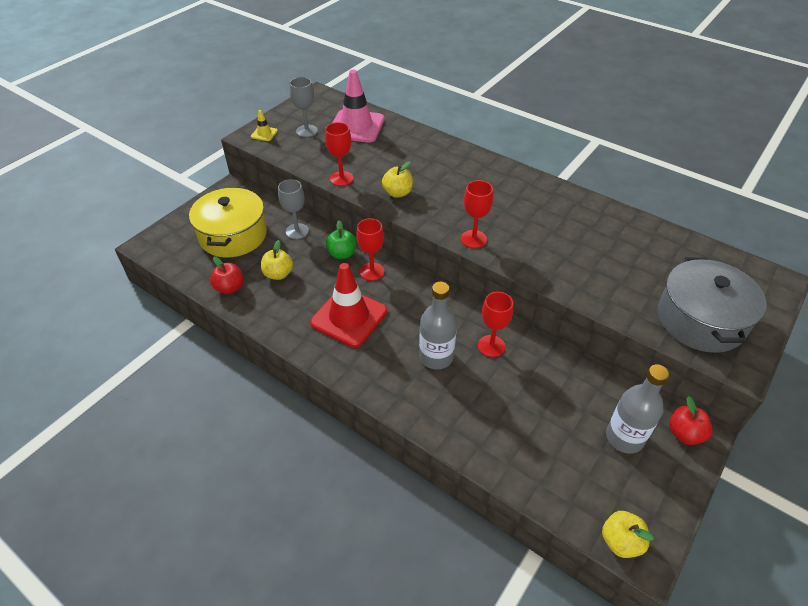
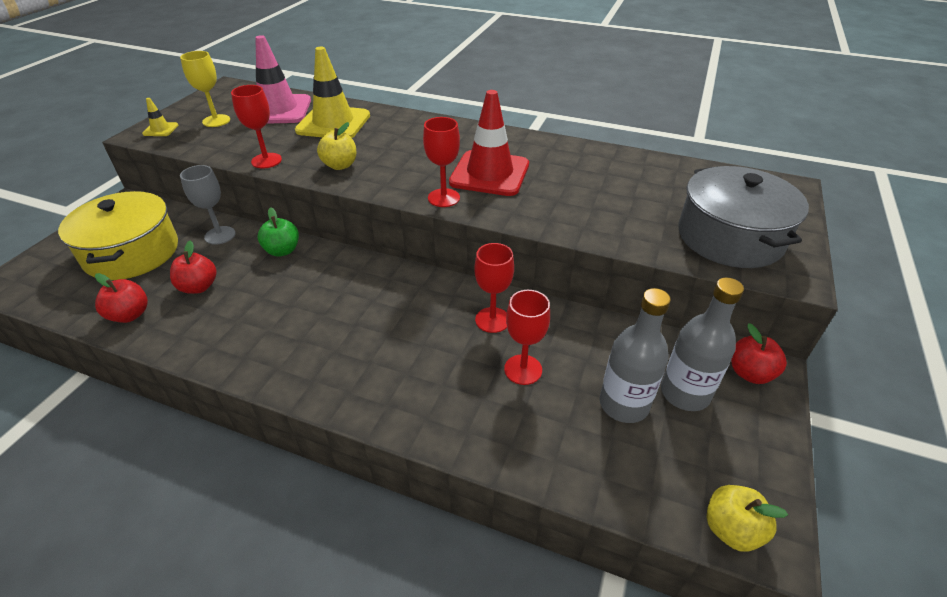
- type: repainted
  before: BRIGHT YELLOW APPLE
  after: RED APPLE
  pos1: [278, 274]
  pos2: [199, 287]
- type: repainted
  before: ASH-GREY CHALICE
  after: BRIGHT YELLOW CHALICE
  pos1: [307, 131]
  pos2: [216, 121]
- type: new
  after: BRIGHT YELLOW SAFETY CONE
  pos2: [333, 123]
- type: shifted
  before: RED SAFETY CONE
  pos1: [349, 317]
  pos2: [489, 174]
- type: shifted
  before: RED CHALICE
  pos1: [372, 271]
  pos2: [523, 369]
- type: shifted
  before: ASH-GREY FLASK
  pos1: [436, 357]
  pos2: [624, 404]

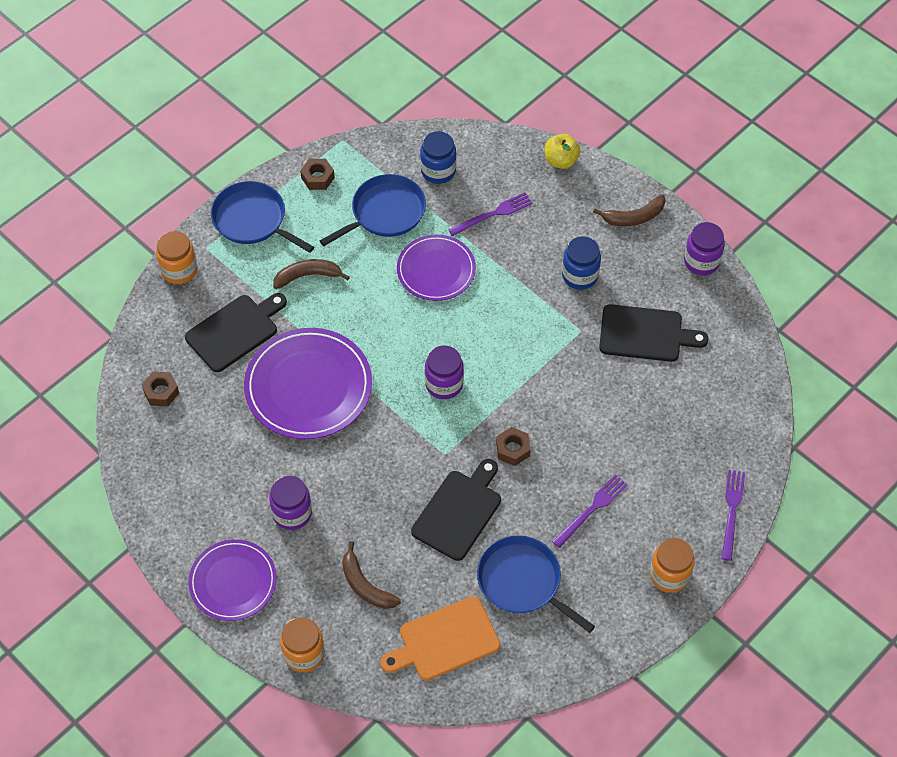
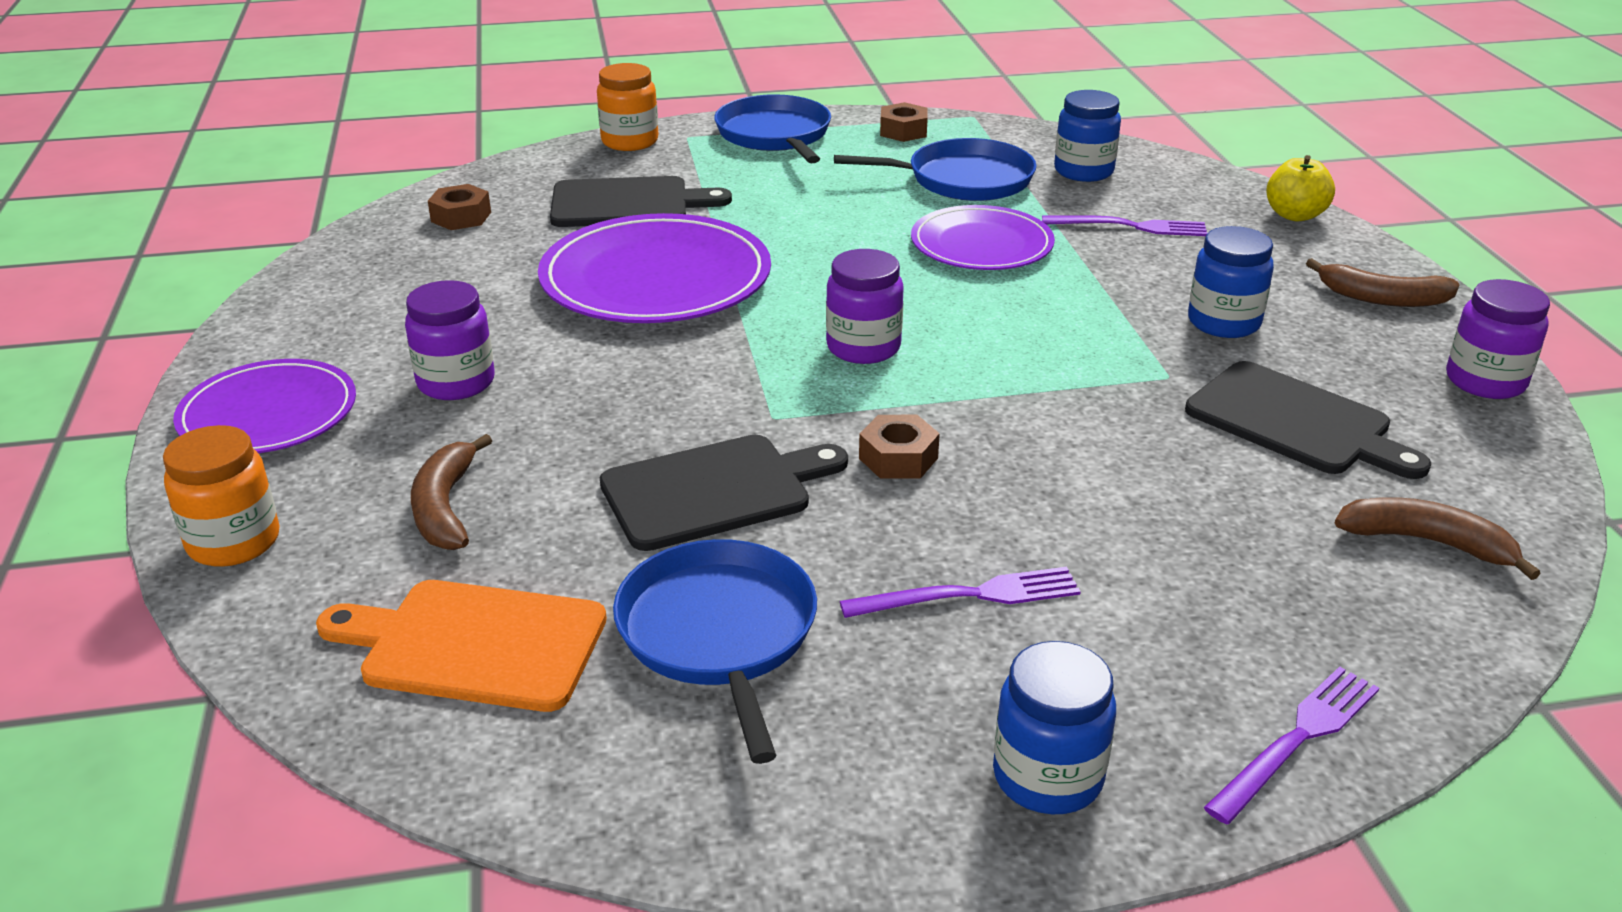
- type: repainted
  before: ORANGE-COLOURED JAM JAR
  after: COBALT JAM JAR
  pos1: [669, 575]
  pos2: [1047, 777]
- type: shifted
  before: RUSSET BANANA
  pos1: [308, 276]
  pos2: [1426, 542]

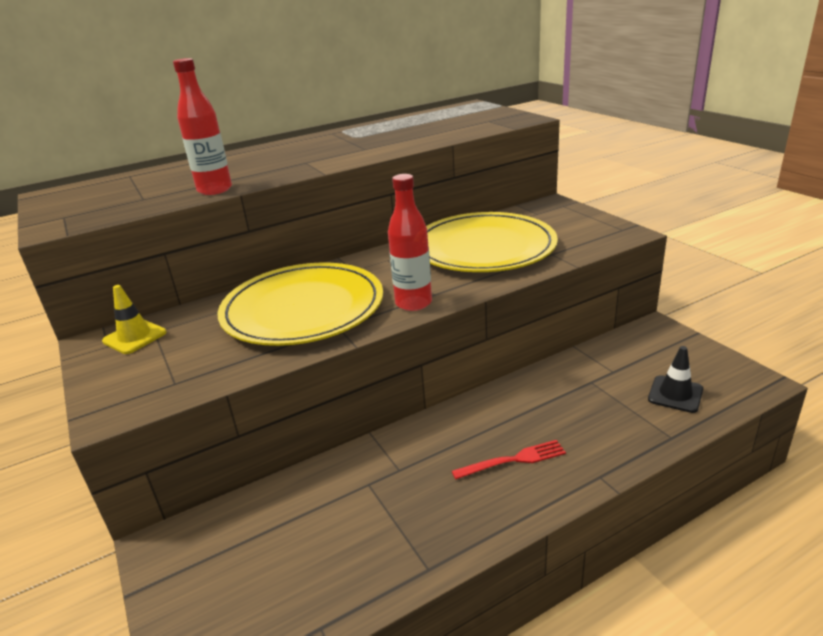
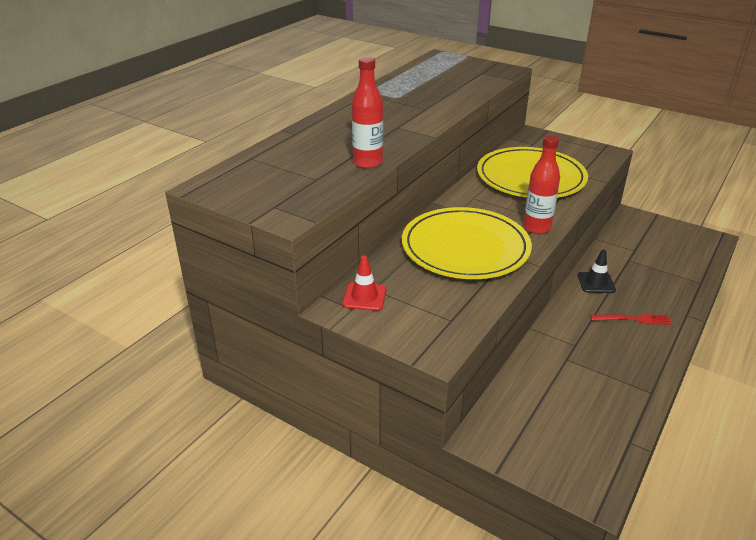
- type: repainted
  before: BRIGHT YELLOW SAFETY CONE
  after: RED SAFETY CONE
  pos1: [134, 337]
  pos2: [364, 297]
- type: shifted
  before: BLACK SAFETY CONE
  pos1: [675, 394]
  pos2: [596, 283]
- type: rotated
  before: RED TABLE FORK
  pos1: [514, 460]
  pos2: [634, 319]
  turn: 45

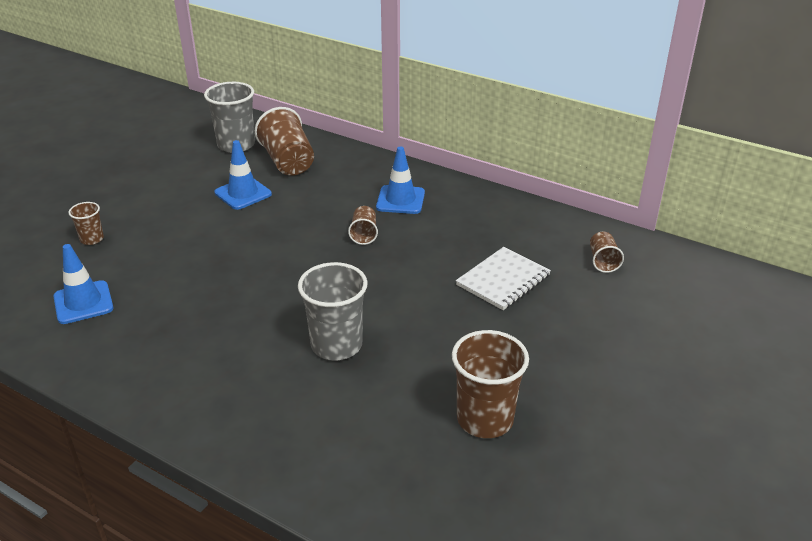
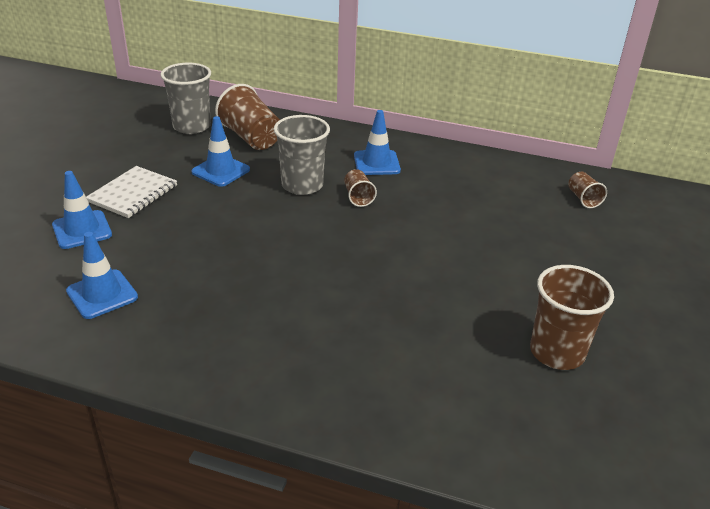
- type: swapped
  before: RUSSET CUP
  after: COBALT SAFETY CONE
  pos1: [92, 239]
  pos2: [82, 230]
- type: shifted
  before: PURE WHITE NOTEPAD
  pos1: [503, 280]
  pos2: [133, 194]
- type: shifted
  before: ASH-GREY CUP
  pos1: [336, 345]
  pos2: [302, 185]

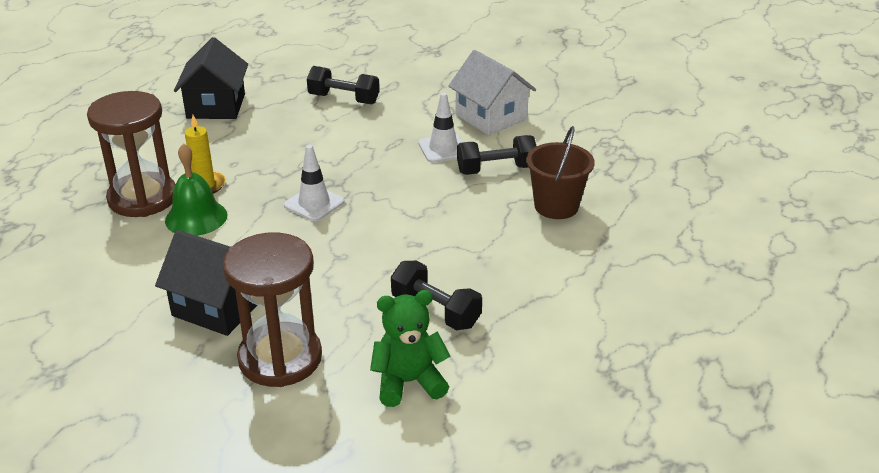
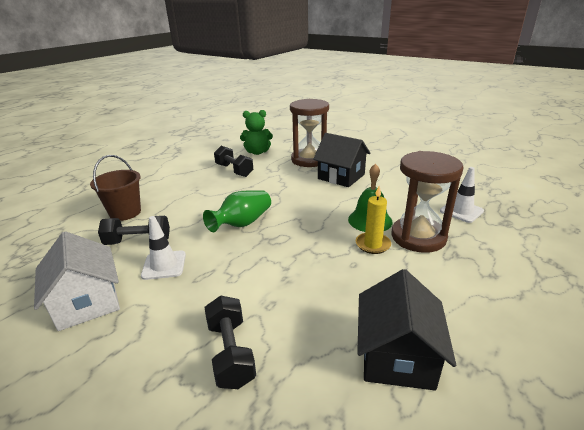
- type: new
  after: GREEN TALL VASE
  pos2: [242, 223]
- type: rotated
  before: BLACK DUMBBELL
  pos1: [344, 99]
  pos2: [231, 353]
  turn: 45
- type: shifted
  before: PURE WHITE SAFETY CONE
  pos1: [314, 204]
  pos2: [461, 211]

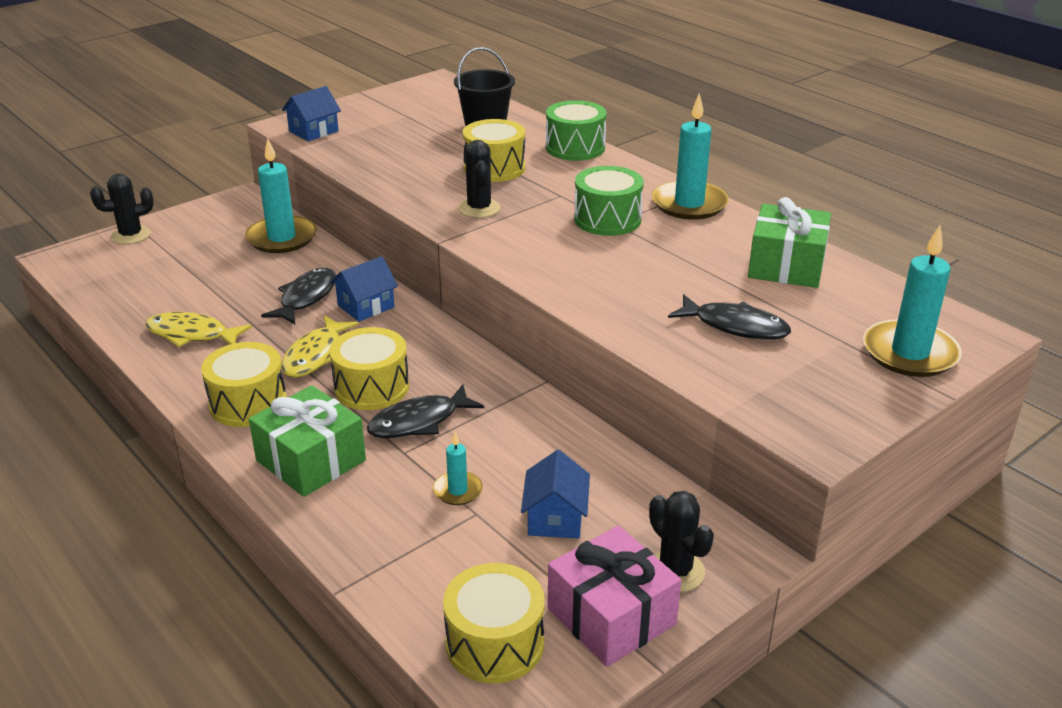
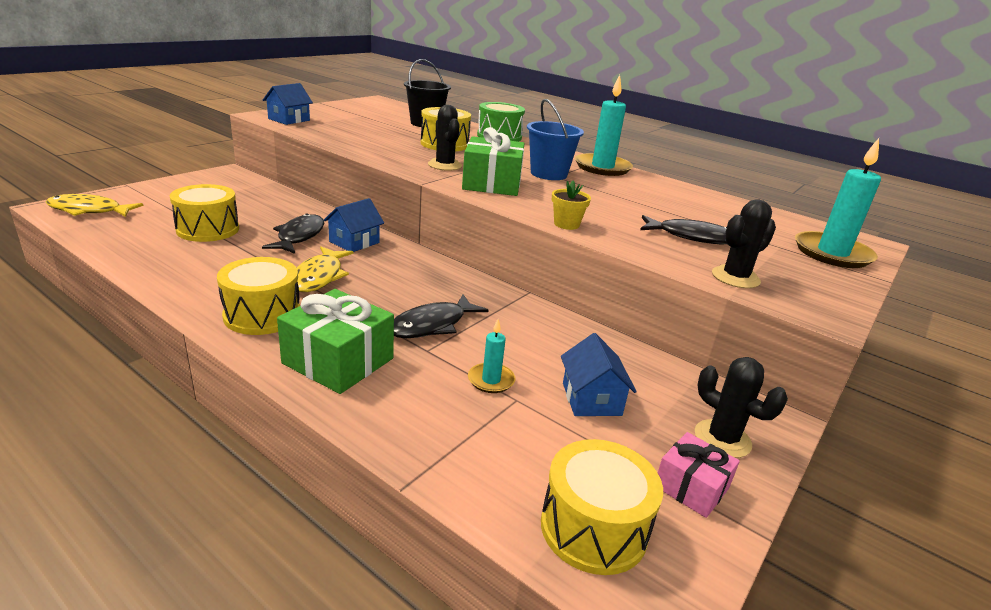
- type: shifted
  before: BRIGHT YELLOW TOY FISH
  pos1: [192, 334]
  pos2: [89, 210]
- type: shifted
  before: BRIGHT YELLOW SNARE DRUM
  pos1: [371, 387]
  pos2: [208, 229]
- type: shifted
  before: GREEN PRESENT
  pos1: [786, 266]
  pos2: [492, 184]
- type: swapped
  before: GREEN SNARE DRUM
  after: COBALT PAIL
  pos1: [607, 219]
  pos2: [548, 174]
- type: new
  after: BRIGHT YELLOW POTTED PLANT
  pos2: [566, 224]
- type: scaled
  before: PINK PRESENT
  pos1: [611, 616]
  pos2: [691, 487]
  scale: 0.59
- type: shifted
  before: BLACK PRICKLY PLANT
  pos1: [131, 235]
  pos2: [735, 277]
- type: gone
  before: TEAL PILLAR CANDLE
  pos1: [282, 238]

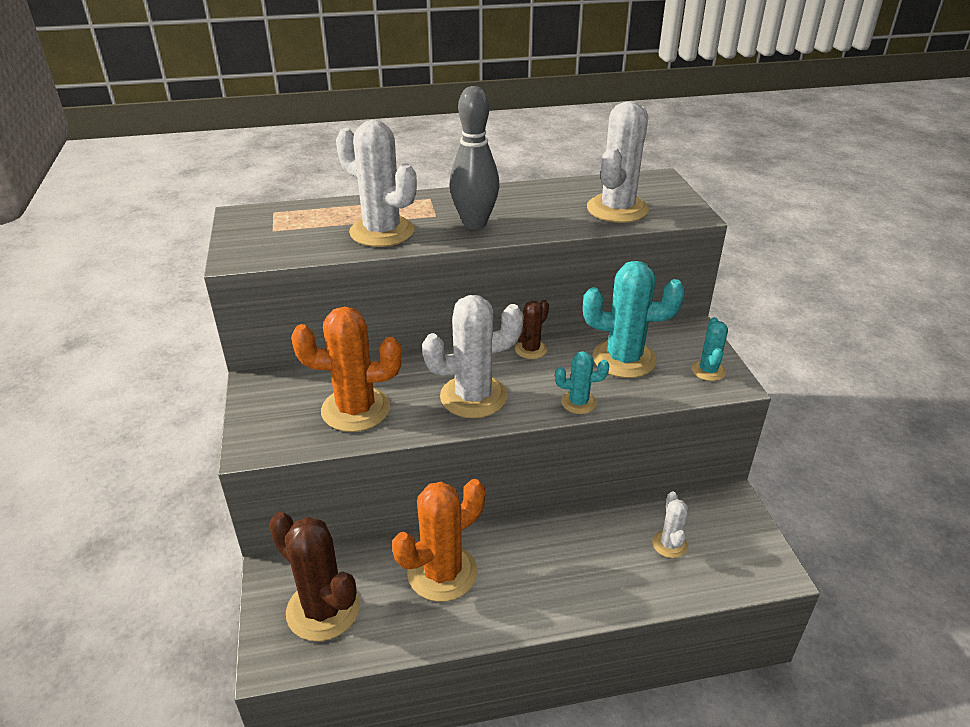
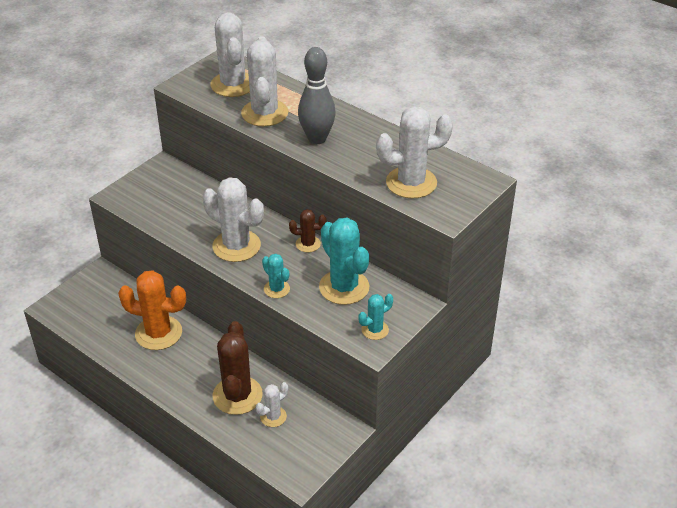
- type: new
  after: PURE WHITE PRICKLY PLANT
  pos2: [233, 85]
- type: shifted
  before: RUSSET PRICKLY PLANT
  pos1: [323, 610]
  pos2: [237, 395]
- type: gone
  before: ORANGE-COLOURED PRICKLY PLANT
  pos1: [356, 409]

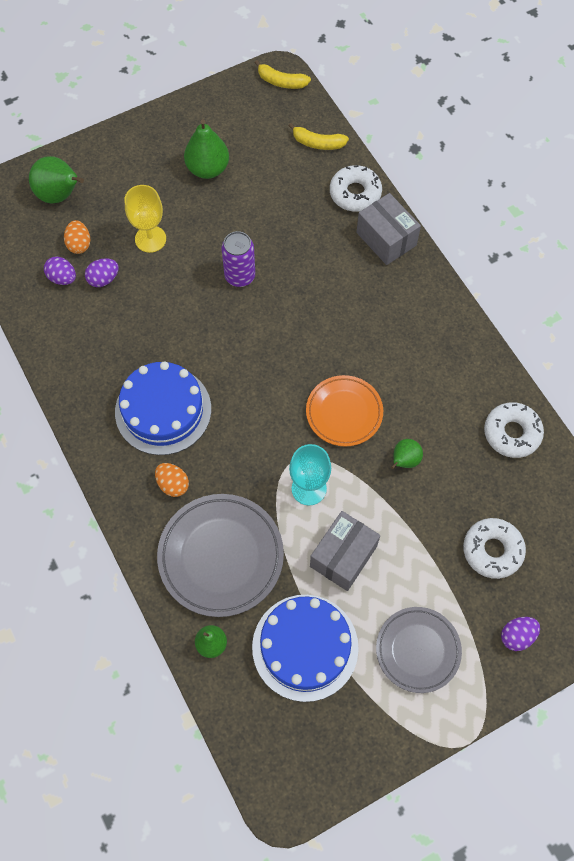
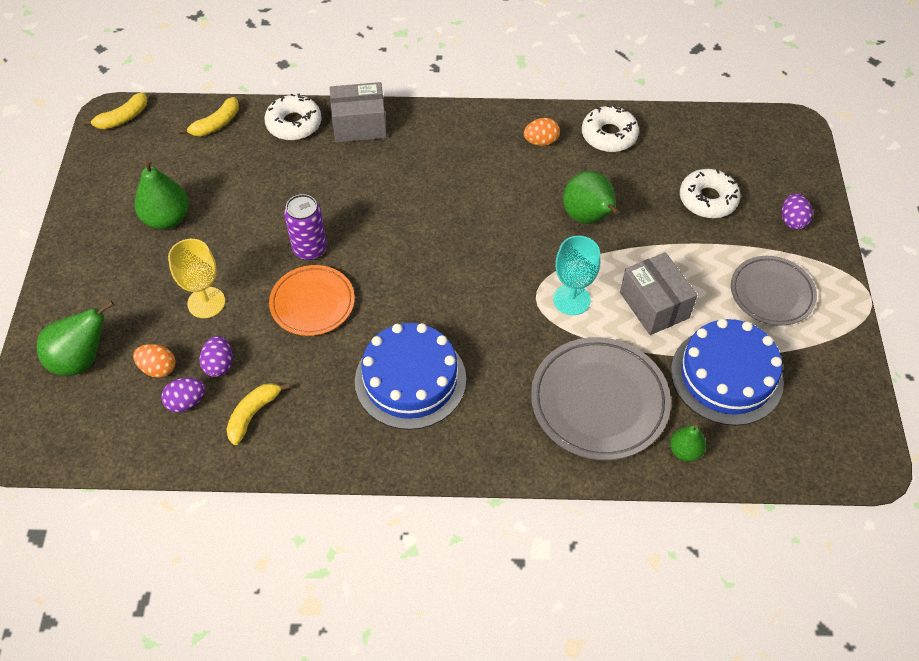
- type: new
  after: BRIGHT YELLOW BANANA
  pos2: [253, 414]
- type: shifted
  before: ORANGE-COLOURED PLATE
  pos1: [344, 412]
  pos2: [312, 303]
- type: shifted
  before: ORANGE-COLOURED EGG SHAPE
  pos1: [173, 484]
  pos2: [541, 141]
- type: scaled
  before: GREEN PEAR FRUIT
  pos1: [404, 461]
  pos2: [588, 218]
  scale: 1.72

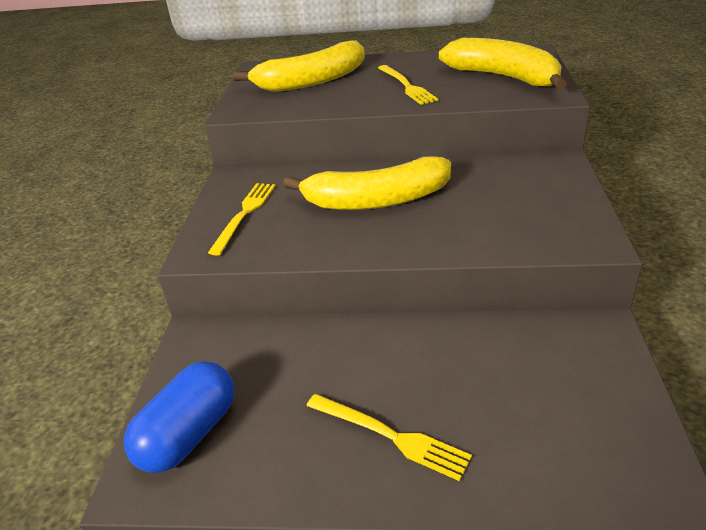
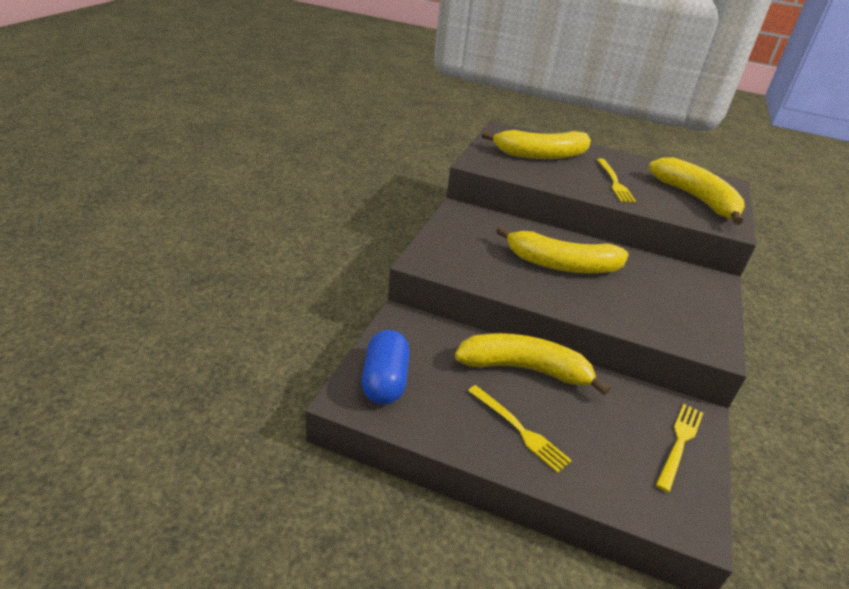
- type: rotated
  before: COBALT CAPSULE
  pos1: [189, 434]
  pos2: [385, 381]
  turn: -45
- type: new
  after: BRIGHT YELLOW BANANA
  pos2: [524, 369]
- type: shifted
  before: BRIGHT YELLOW TABLE FORK
  pos1: [245, 214]
  pos2: [679, 443]

